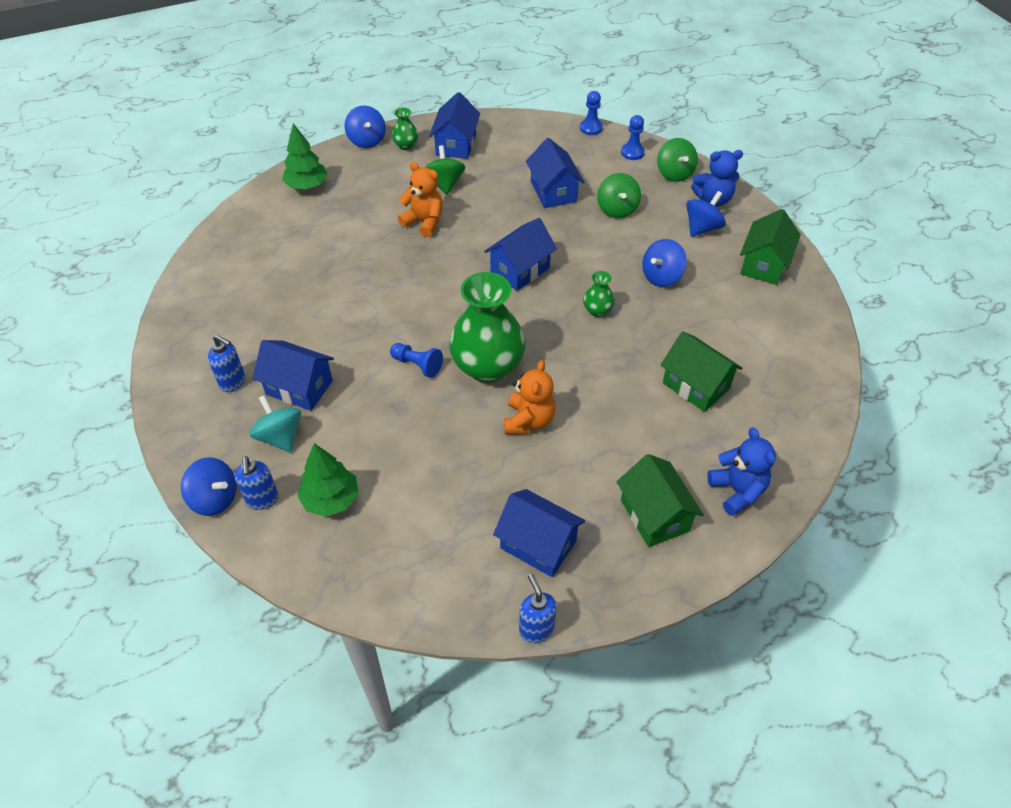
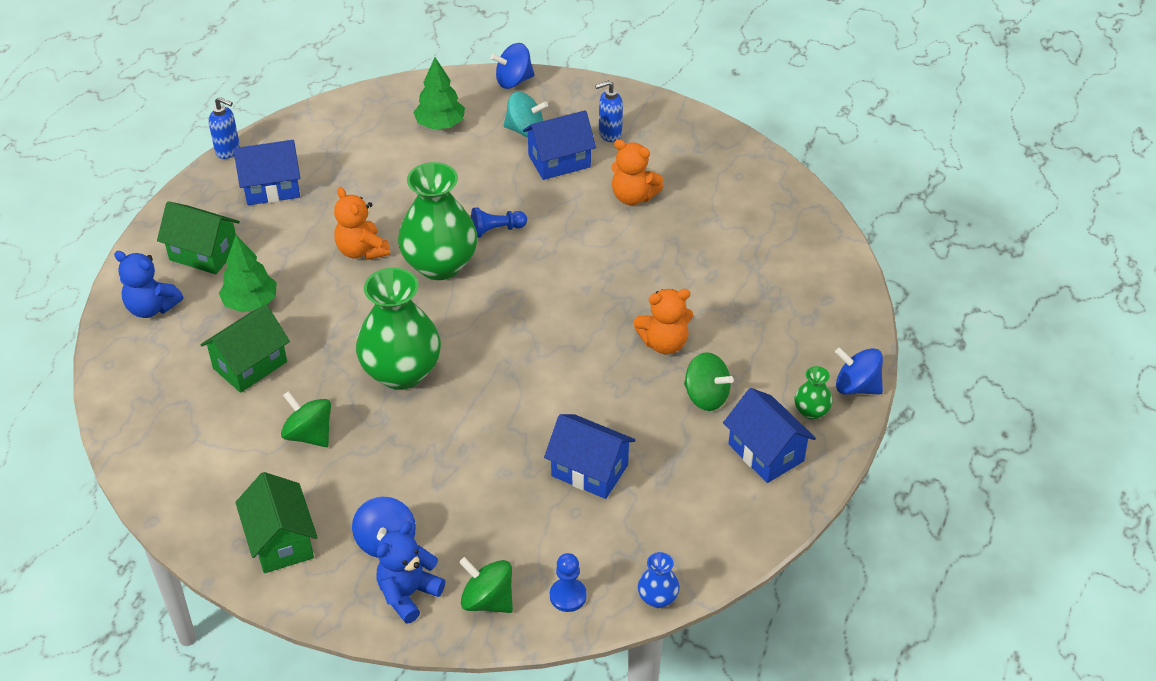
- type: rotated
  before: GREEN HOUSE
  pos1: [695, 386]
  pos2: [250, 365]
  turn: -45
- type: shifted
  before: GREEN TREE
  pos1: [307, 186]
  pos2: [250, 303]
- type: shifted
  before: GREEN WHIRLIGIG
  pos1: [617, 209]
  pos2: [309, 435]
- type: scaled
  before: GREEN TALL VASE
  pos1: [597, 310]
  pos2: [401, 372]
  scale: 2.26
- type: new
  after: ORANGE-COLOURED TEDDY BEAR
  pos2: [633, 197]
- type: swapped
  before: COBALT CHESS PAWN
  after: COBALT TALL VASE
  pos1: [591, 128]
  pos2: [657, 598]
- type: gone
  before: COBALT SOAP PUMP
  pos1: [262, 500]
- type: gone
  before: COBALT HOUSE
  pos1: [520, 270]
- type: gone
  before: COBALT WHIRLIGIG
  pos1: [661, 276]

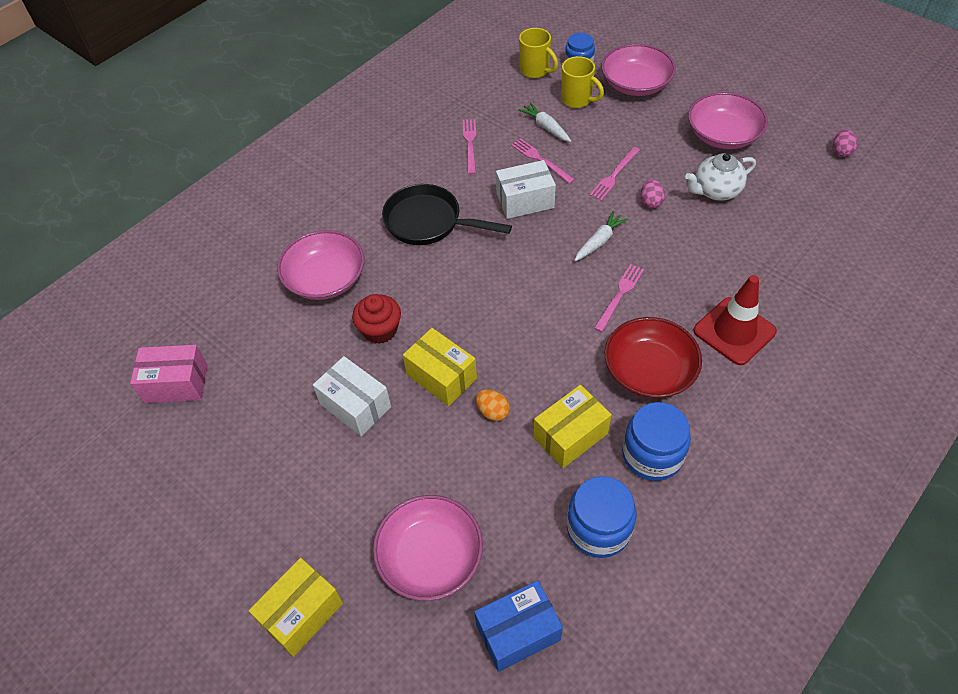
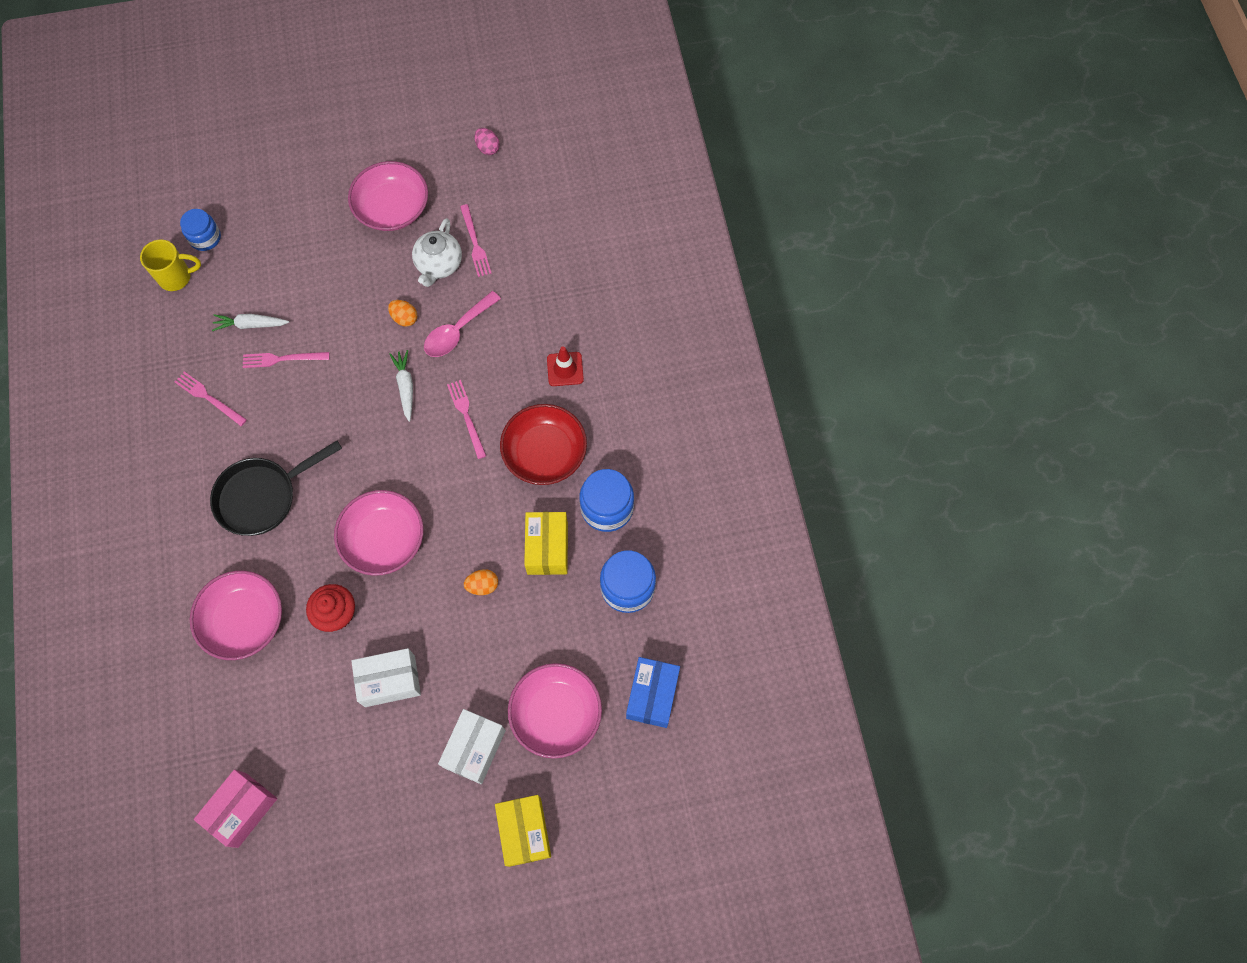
- type: shifted
  before: PINK BOWL
  pos1: [636, 84]
  pos2: [383, 539]
- type: repainted
  before: PINK EGG SHAPE
  after: ORANGE-COLOURED EGG SHAPE
  pos1: [651, 202]
  pos2: [404, 318]
- type: new
  after: PINK TEASPOON
  pos2: [457, 331]
- type: shifted
  before: PURE WHITE PARCEL
  pos1: [525, 201]
  pos2: [474, 749]
- type: shifted
  before: PINK TABLE FORK
  pos1: [614, 175]
  pos2: [475, 243]
- type: scaled
  before: RED SAFETY CONE
  pos1: [734, 331]
  pos2: [565, 369]
  scale: 0.61
- type: gone
  before: BRIGHT YELLOW PARCEL
  pos1: [441, 377]
- type: gone
  before: BRIGHT YELLOW TEA MUG
  pos1: [577, 100]

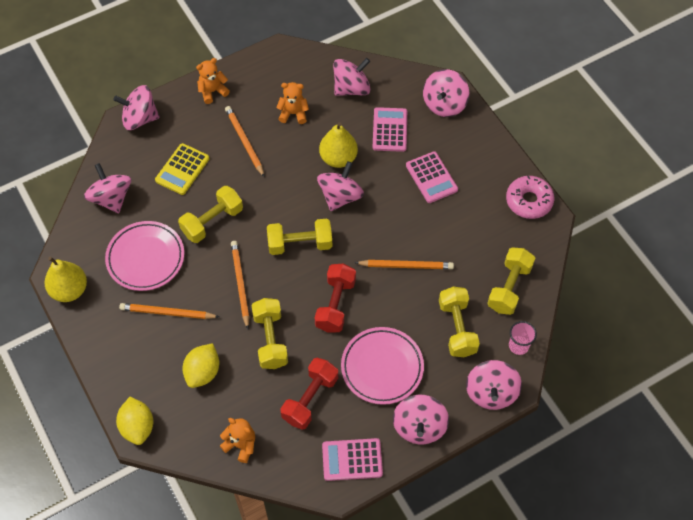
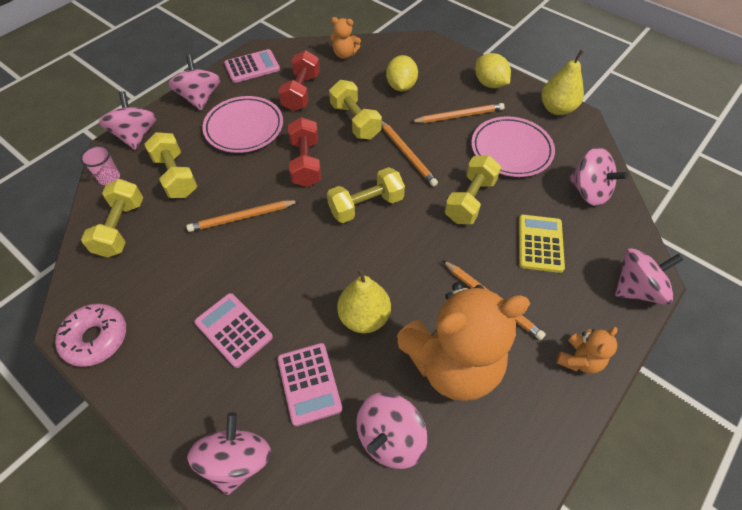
- type: scaled
  before: ORANGE-COLOURED TEDDY BEAR
  pos1: [293, 113]
  pos2: [453, 363]
  scale: 2.33
- type: shifted
  before: BRIGHT YELLOW TOY LEMON
  pos1: [138, 427]
  pos2: [489, 84]
- type: gone
  before: PINK WHIRLIGIG
  pos1: [340, 196]

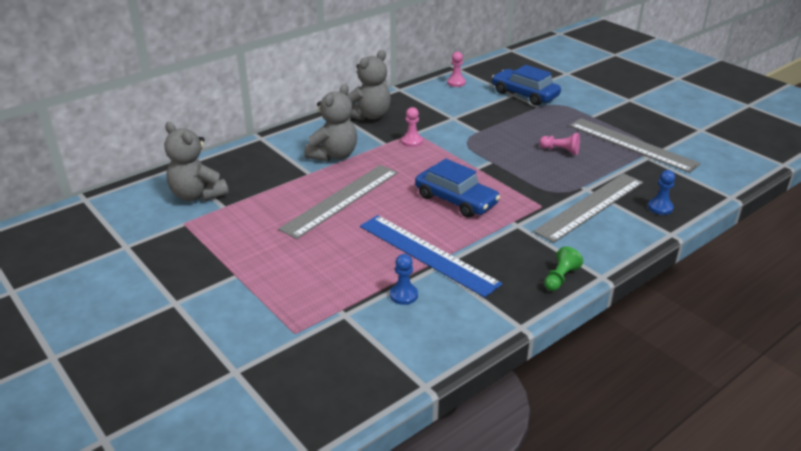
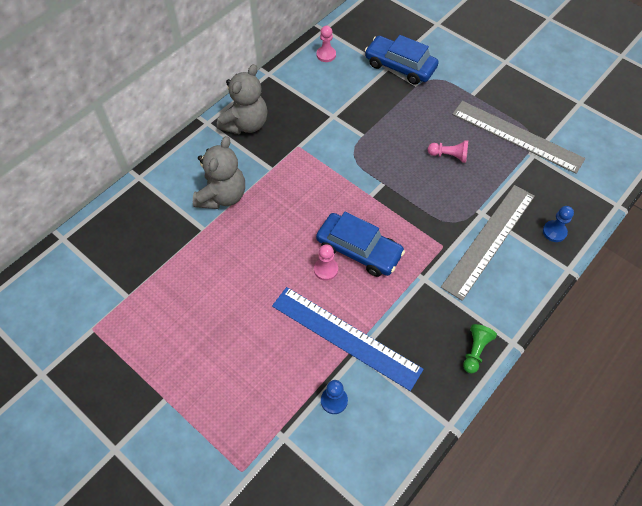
- type: shifted
  before: PINK CHESS PAWN
  pos1: [412, 141]
  pos2: [326, 269]
- type: gone
  before: ASH-GREY TEDDY BEAR
  pos1: [197, 195]
- type: gone
  before: ASH-GREY MEASURING STICK
  pos1: [341, 200]

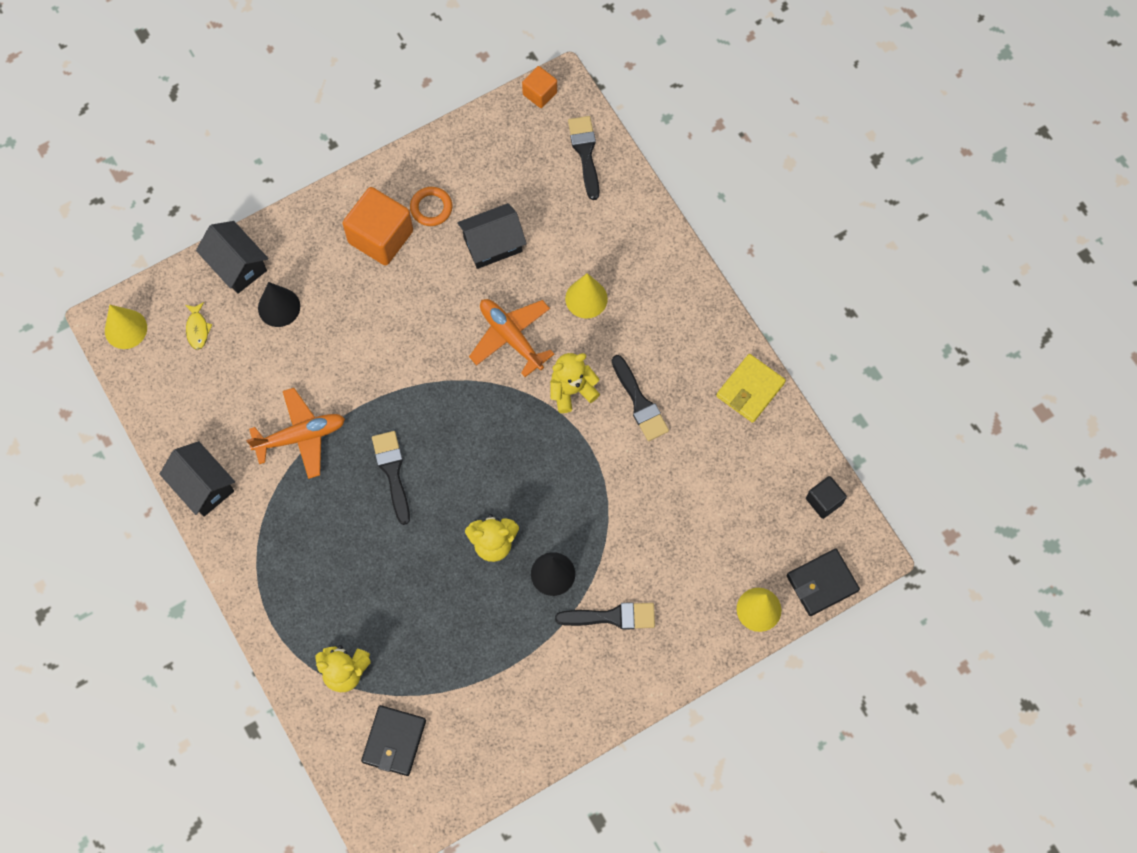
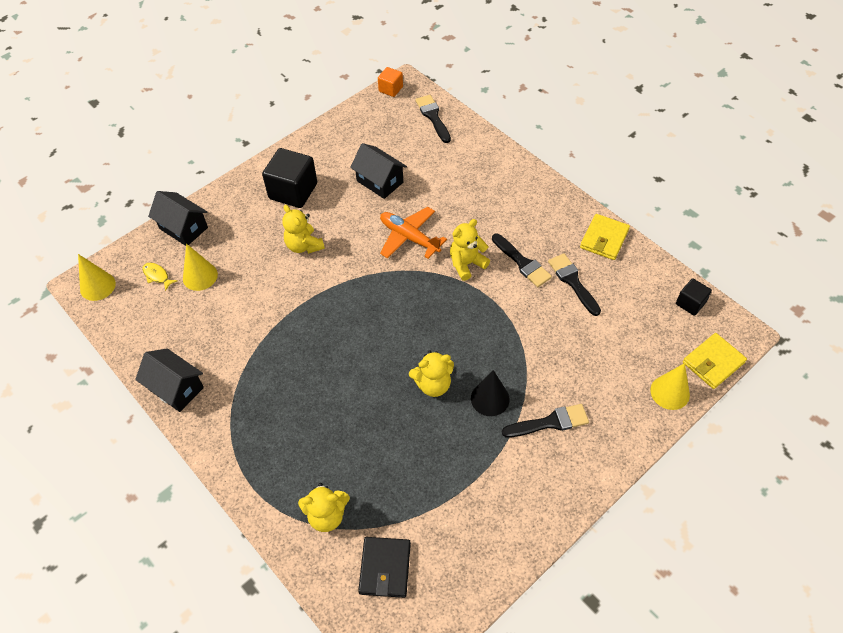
- type: rotated
  before: BRIGHT YELLOW TOY FISH
  pos1: [197, 329]
  pos2: [157, 276]
  turn: 150
- type: shifted
  before: BRIGHT YELLOW CONE
  pos1: [586, 298]
  pos2: [200, 276]
- type: repainted
  before: ORANGE-COLOURED CUBE
  after: BLACK CUBE
  pos1: [380, 237]
  pos2: [293, 191]
- type: new
  after: BRIGHT YELLOW TEDDY BEAR
  pos2: [304, 245]
- type: rotated
  before: BLACK HOUSE
  pos1: [493, 244]
  pos2: [380, 181]
  turn: 75
- type: shifted
  before: BLACK PAINTBRUSH
  pos1: [392, 472]
  pos2: [573, 282]
- type: repainted
  before: BLACK WALLET
  after: BRIGHT YELLOW WALLET
  pos1: [822, 583]
  pos2: [713, 362]
- type: gone
  before: ORANGE-COLOURED AEROPLANE
  pos1: [300, 436]
- type: gone
  before: BLACK CONE
  pos1: [279, 307]
- type: gone
  before: ORANGE-COLOURED TORUS
  pos1: [431, 208]

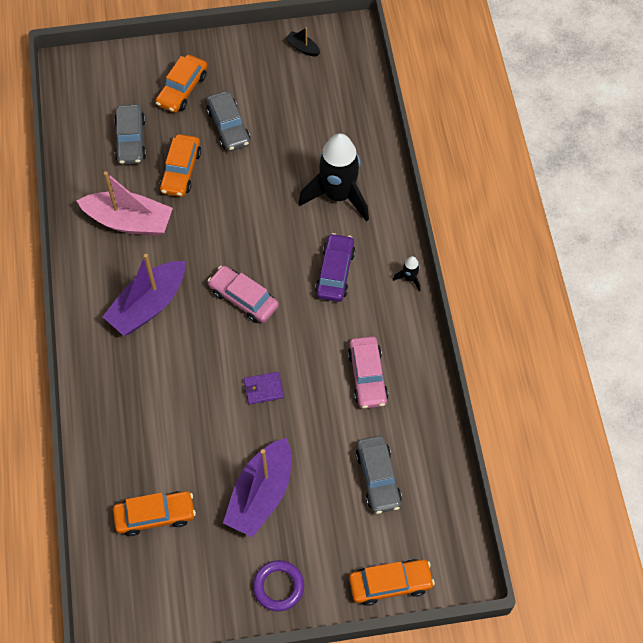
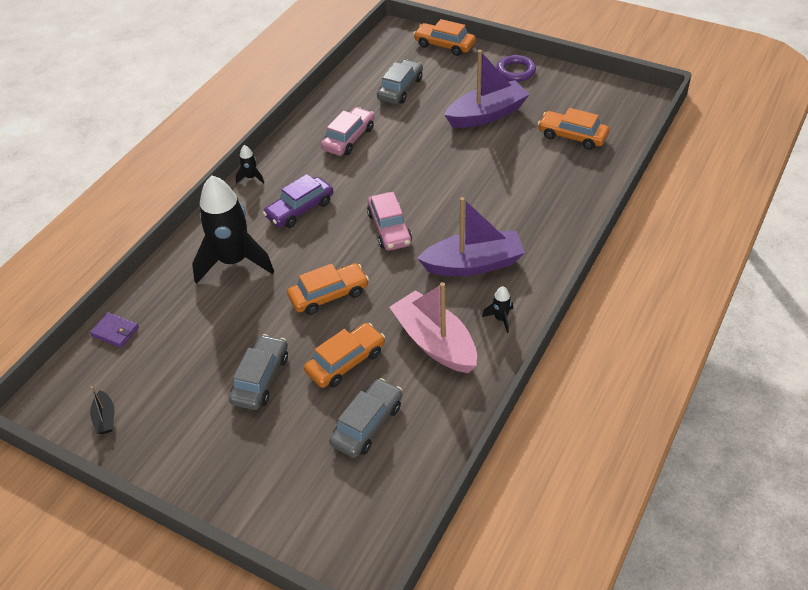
- type: shifted
  before: VIOLET WALLET
  pos1: [263, 389]
  pos2: [115, 331]
- type: shifted
  before: ORANGE-COLOURED TOY CAR
  pos1: [182, 89]
  pos2: [329, 295]
- type: new
  after: BLACK ROCKET
  pos2: [500, 319]

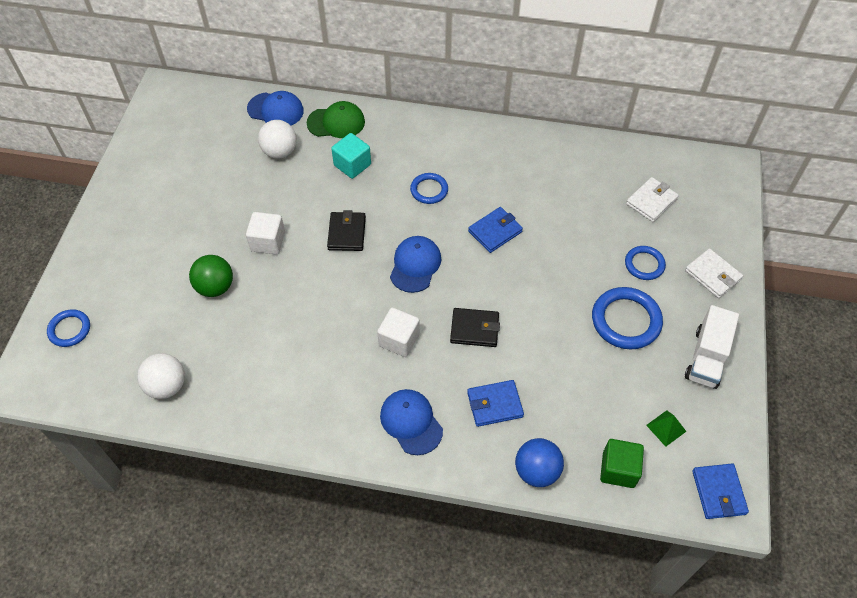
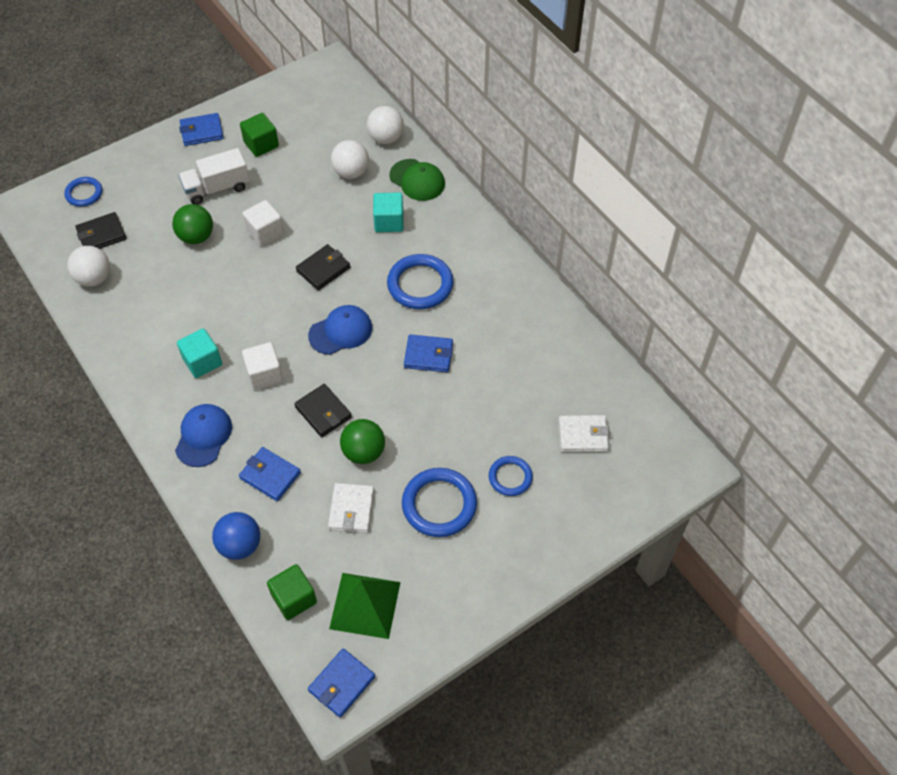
- type: new
  after: BLACK WALLET
  pos2: [101, 234]
- type: new
  after: TEAL CUBE
  pos2: [202, 361]
- type: shifted
  before: PURE WHITE TOY TRUCK
  pos1: [706, 357]
  pos2: [217, 188]
- type: new
  after: COBALT WALLET
  pos2: [202, 131]
- type: new
  after: GREEN CUBE
  pos2: [261, 144]
- type: shifted
  before: PURE WHITE WALLET
  pos1: [712, 275]
  pos2: [351, 509]
- type: scaled
  before: GREEN PYRAMID
  pos1: [666, 428]
  pos2: [365, 605]
  scale: 2.03
- type: new
  after: GREEN SPHERE
  pos2: [364, 452]
- type: swapped
  before: COBALT PEAKED CAP
  after: PURE WHITE SPHERE
  pos1: [275, 110]
  pos2: [386, 138]
- type: scaled
  before: COBALT TORUS
  pos1: [429, 190]
  pos2: [420, 284]
  scale: 1.68

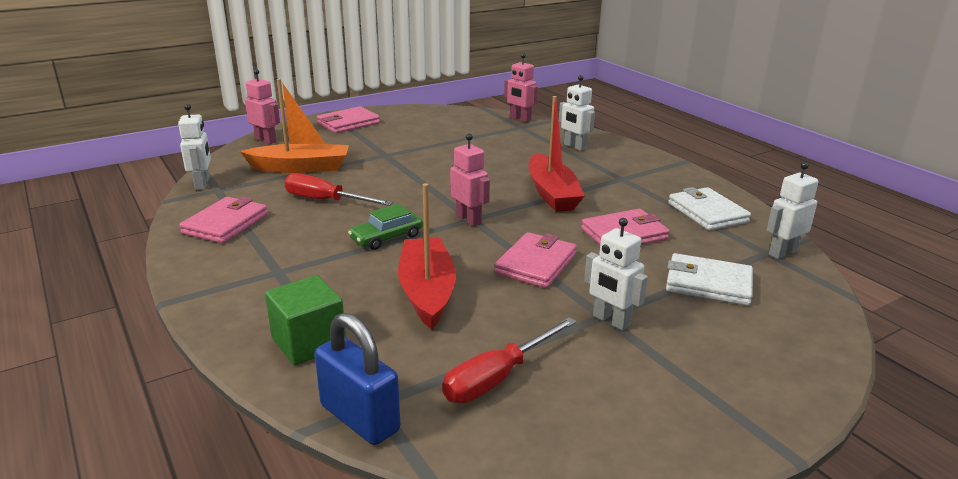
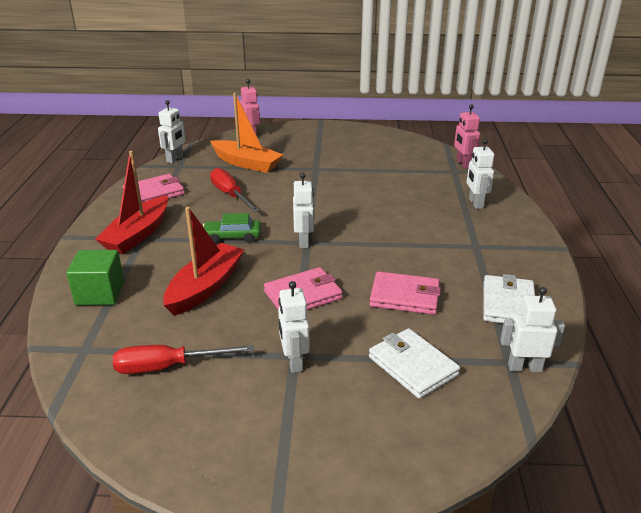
- type: shifted
  before: RED TOY BOAT
  pos1: [552, 193]
  pos2: [138, 234]
- type: repainted
  before: PINK ROBOT FIGURE
  after: PURE WHITE ROBOT FIGURE
  pos1: [469, 219]
  pos2: [304, 241]
- type: gone
  before: COBALT LOCK
  pos1: [359, 418]
- type: gone
  before: PINK WALLET
  pos1: [348, 123]

